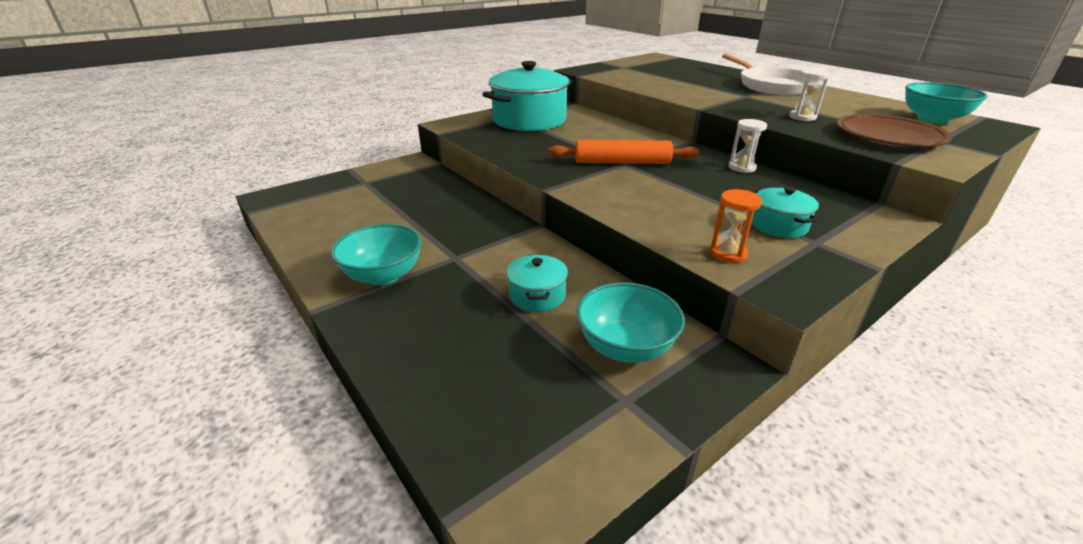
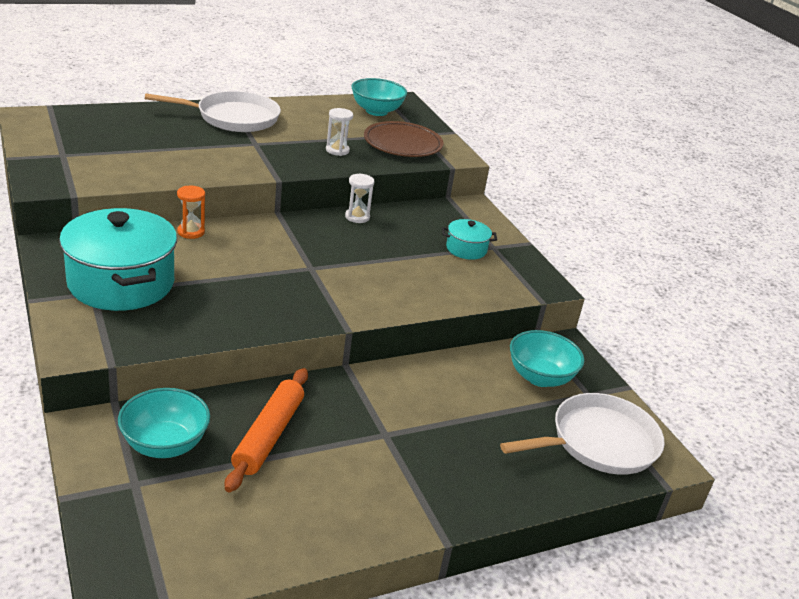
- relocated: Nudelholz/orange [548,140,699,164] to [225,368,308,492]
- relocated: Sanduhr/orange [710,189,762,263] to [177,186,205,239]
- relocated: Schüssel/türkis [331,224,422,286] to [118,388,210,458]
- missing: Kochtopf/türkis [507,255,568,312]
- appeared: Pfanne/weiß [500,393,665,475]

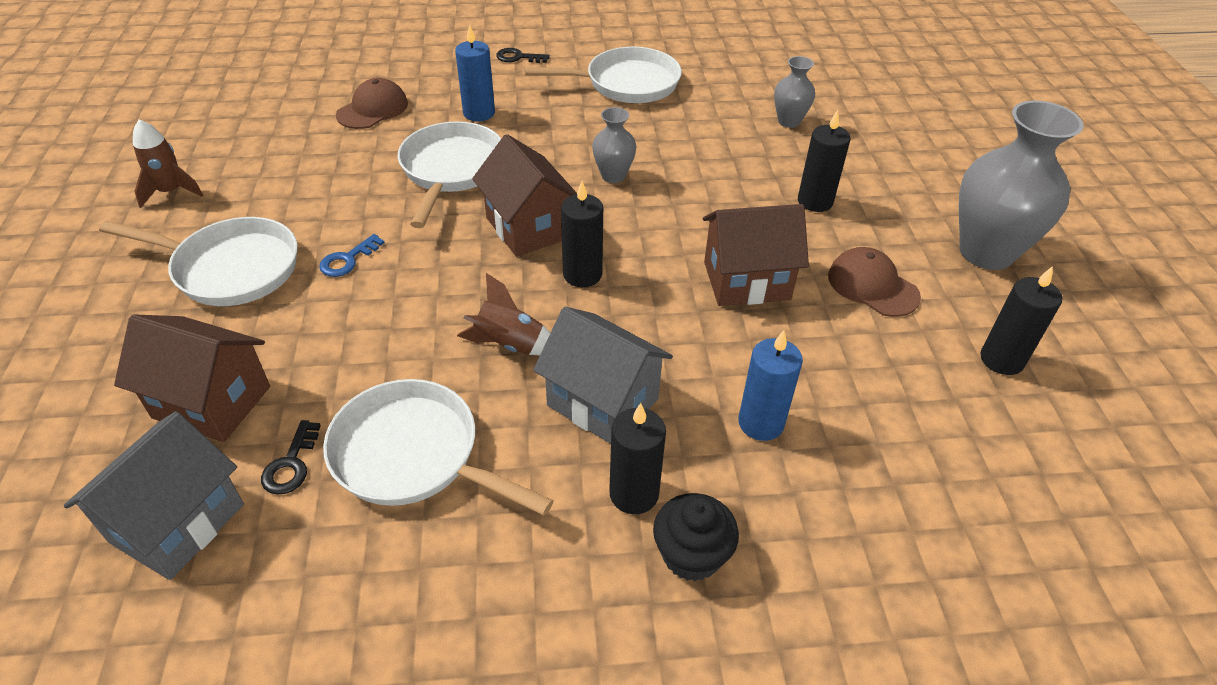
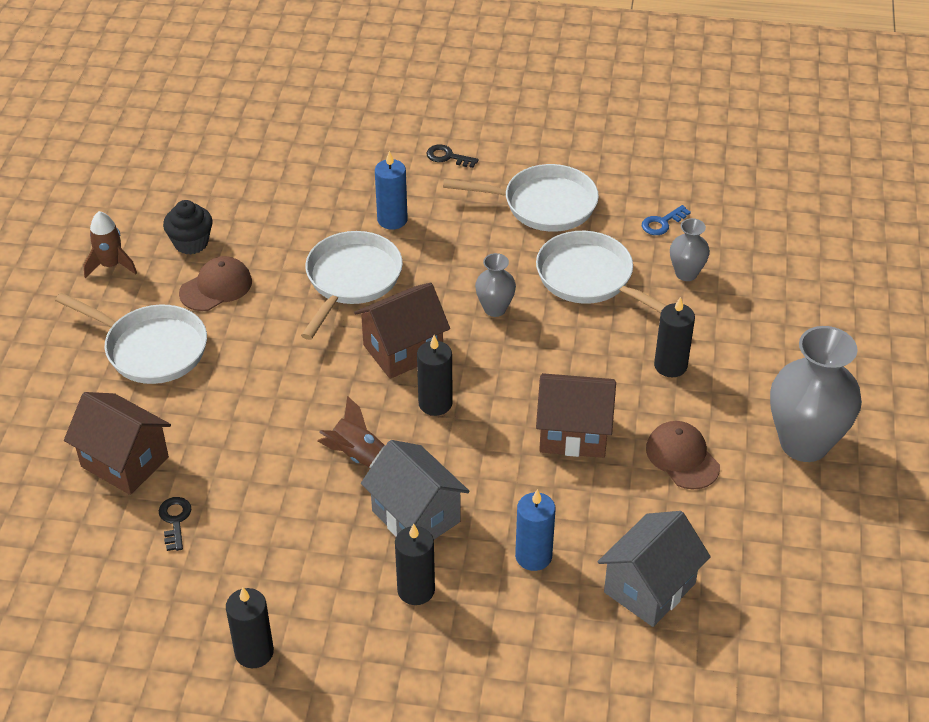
- relocated: Kappe/braun [336,78,408,129] to [179,256,252,311]
- spun: Haus/braun [472,134,577,257] = [354,282,450,379] 75 degrees clockwise
- relocated: Schlüssel/blau [319,234,385,277] to [642,205,691,235]
- relocated: Kerze/schwarz [981,266,1062,375] to [226,587,274,668]
- relocated: Pfanne/weiß [323,379,554,516] to [536,231,667,313]
- relocated: Haus/grau [64,411,244,580] to [598,511,711,627]
- spun: Schlüssel/schwarz [261,420,321,495] = [159,497,191,551] 150 degrees clockwise
- relocated: Muffin/schwarz [653,493,739,581] to [163,200,213,255]

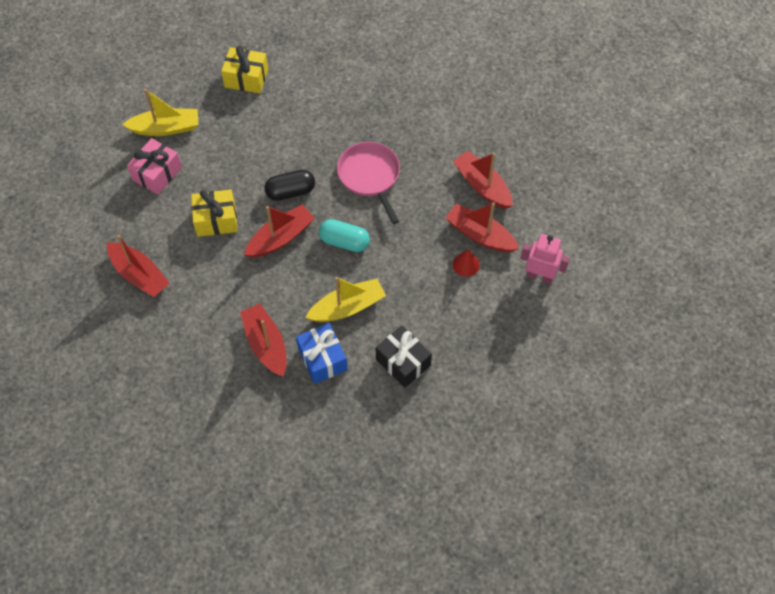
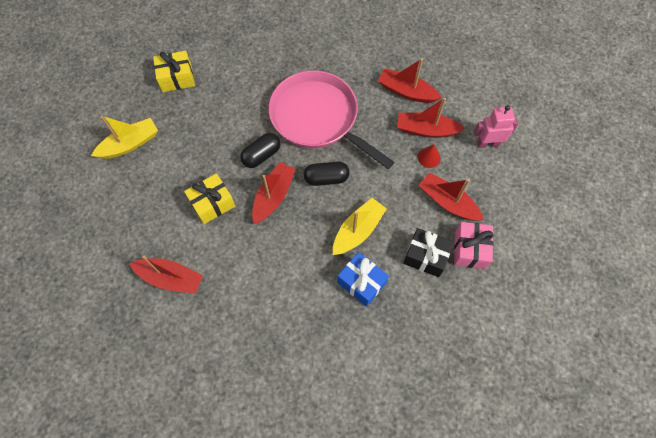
- relocated: Geschenk/rosa [127,138,182,195] to [454,222,493,269]
- size: Pfanne/rosa [337,142,400,224] = [269,70,394,169] x1.64
- colour: Kapsel/türkis [319,219,370,252] to Kapsel/schwarz [304,161,350,186]
- relocated: Boot/rot [240,304,287,377] to [419,173,484,221]

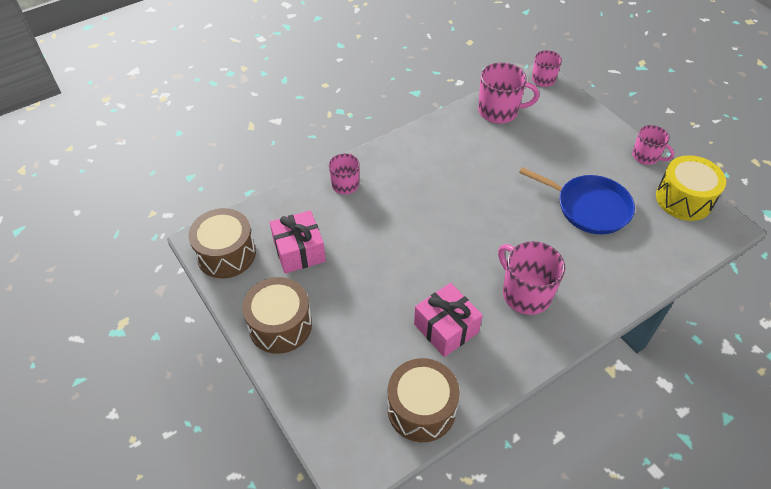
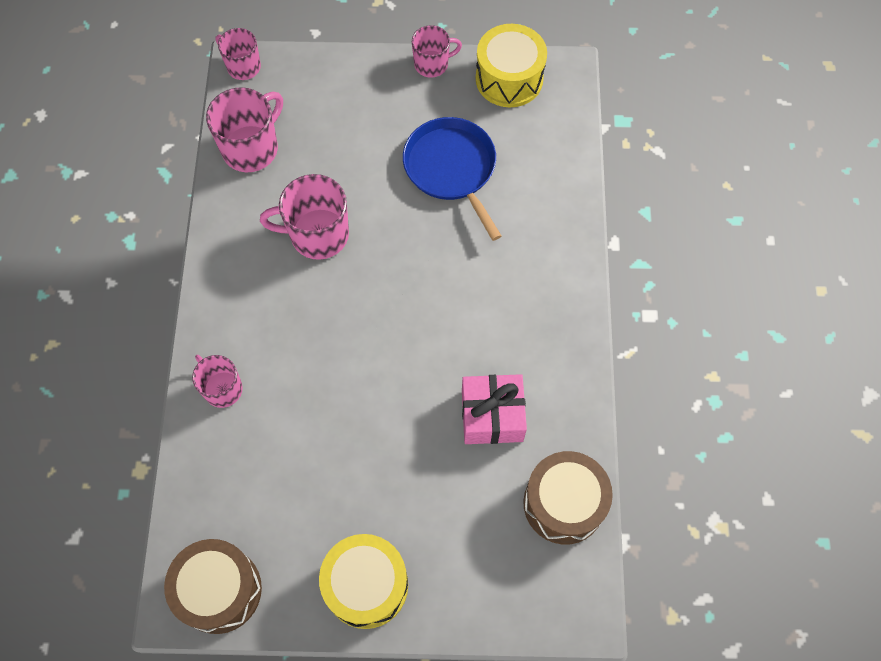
- spun: Pfanne/blau [519,167,635,234] = [403,117,501,241] 90 degrees counterclockwise
- missing: Geschenk/rosa [270,210,326,274]
- relocated: Tasse/rosa [498,241,565,315] to [260,174,349,260]
- colour: Trommel/braun [242,277,312,354] to Trommel/gelb [319,534,408,629]

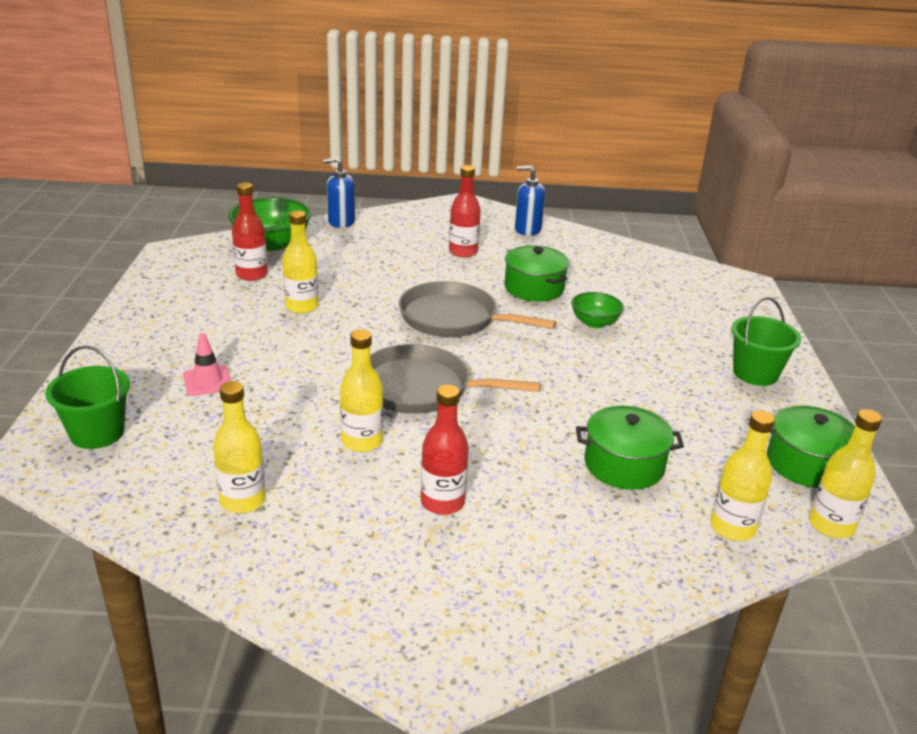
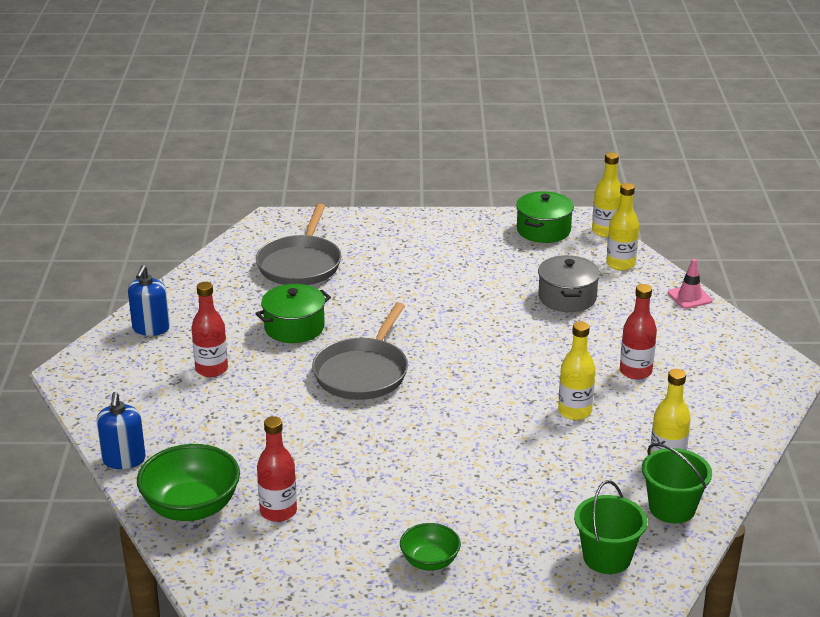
- missing: Flasche/gelb [283,211,319,314]
- relocated: Schüssel/grün [571,292,624,328] to [400,523,461,571]
- relocated: Eimer/grün [731,297,801,386] to [642,443,712,523]
- relocated: Leitkegel/rosa [183,333,231,396] to [668,259,713,309]
- relocated: Pfanne/grau [370,344,541,414] to [256,204,341,285]
- colour: Kochtopf/grün [576,406,684,490] to Kochtopf/grau [538,255,600,312]

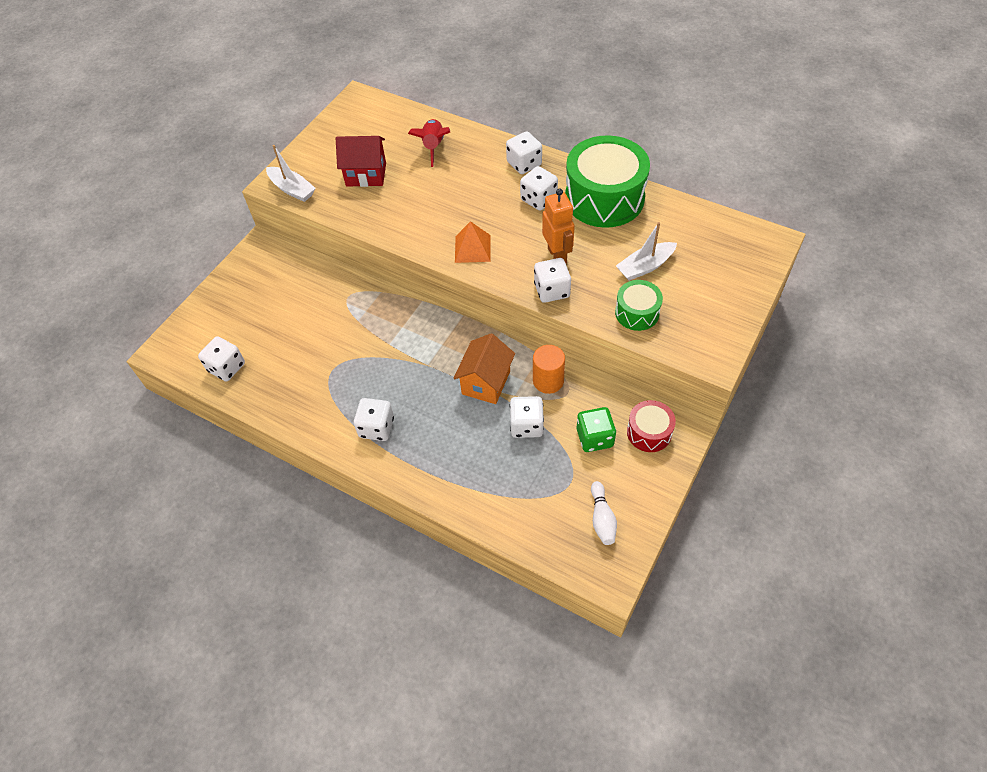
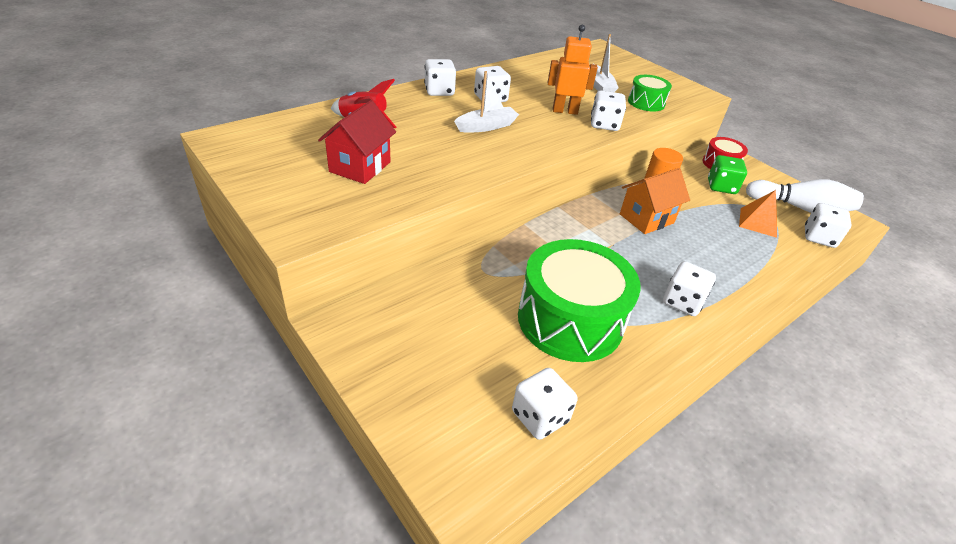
- relocated: Trommel/grün [565,135,650,228] to [518,239,641,362]
- relocated: Boot/weiß [266,145,316,202] to [454,71,519,133]
- relocated: Pyramide/orange [455,221,491,263] to [739,190,777,238]
- spun: Haus/orange [454,333,515,404] = [620,168,690,234] 75 degrees counterclockwise
- relocated: Spielwürfel/weiß [510,396,544,438] to [805,203,852,248]
- size: Bowlingkegel/weiß [591,481,617,545] = [746,179,864,213] x1.76

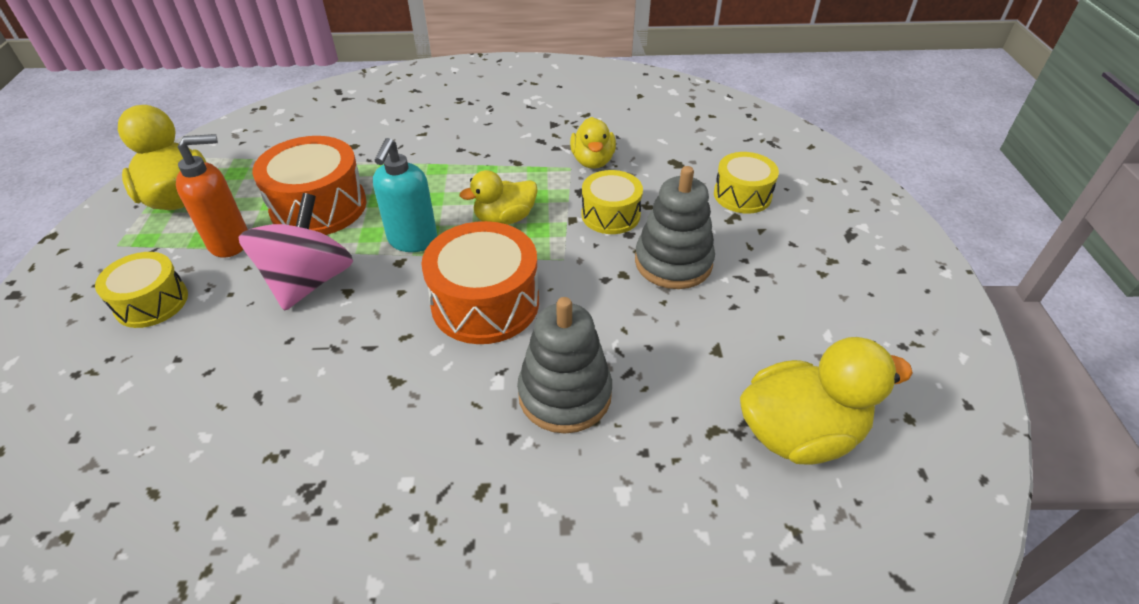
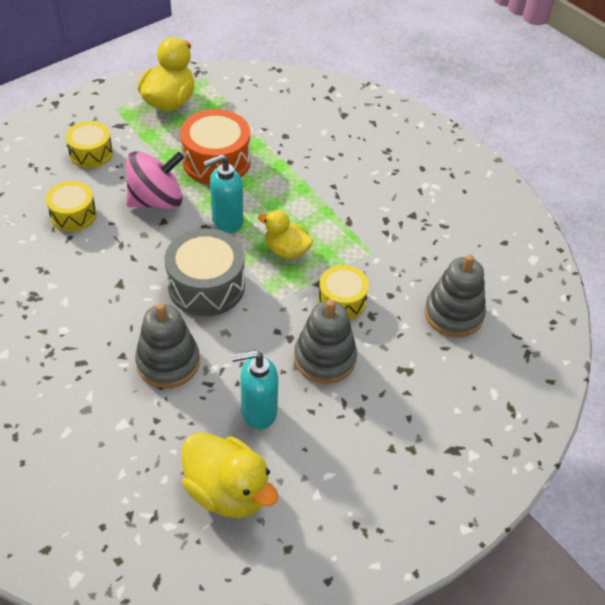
- missing: Ente/gelb [570,117,616,169]
- missing: Seifenspender/orange [176,134,248,258]
- relocated: Trommel/gelb [714,152,779,214] to [46,181,97,232]
- colour: Trommel/orange [421,221,539,344] to Trommel/grau [165,228,245,316]
- appeared: Stapelspielzeug/grau [424,254,486,337]
- appeared: Seifenspender/türkis [231,350,278,429]

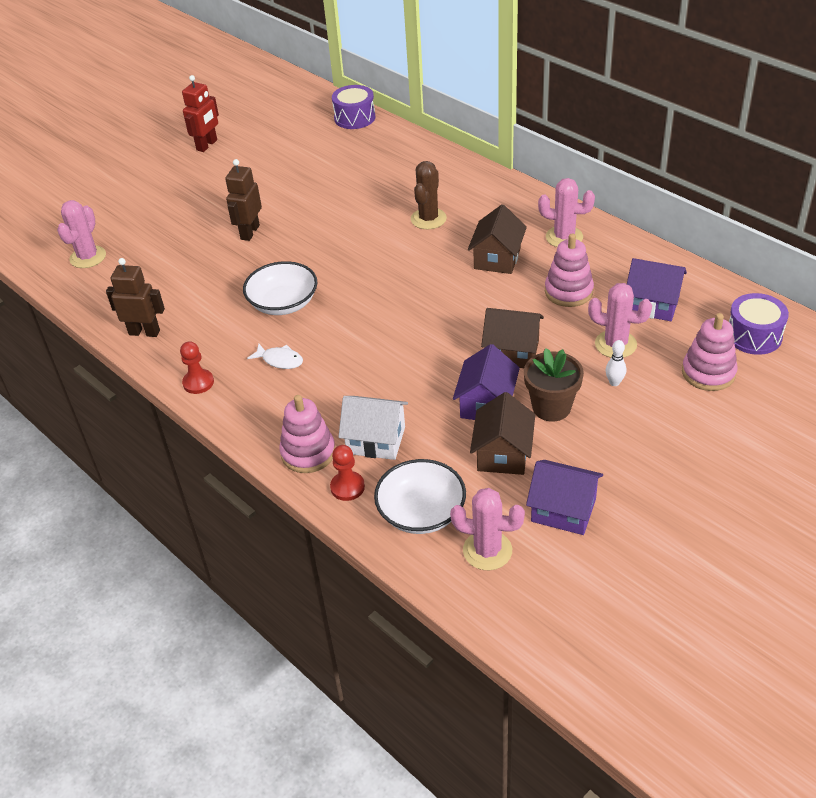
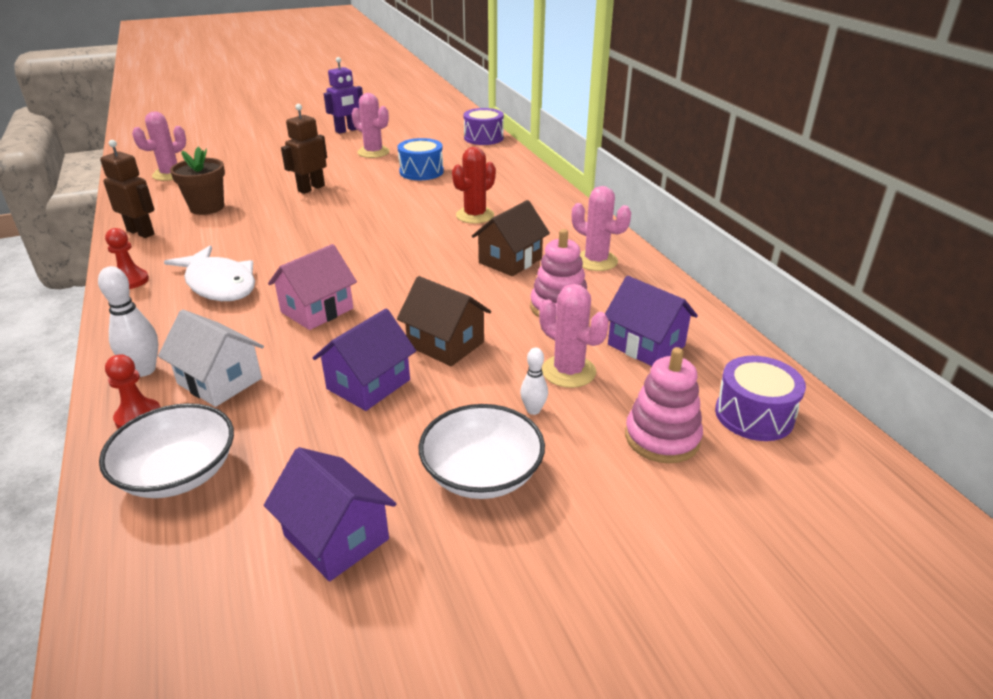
- colour: Roboter/rot [182,75,219,152] to Roboter/lila [324,57,363,134]
- colour: Kaktus/braun [411,161,447,229] to Kaktus/rot [452,147,496,224]
- relocated: Schüssel/weiß [243,261,318,315] to [419,404,545,499]
- size: Fisch/weiß [247,344,303,369] = [164,245,255,301] x1.95
- relocated: Blumentopf/braun [524,348,584,421] to [170,147,225,215]
- missing: Haus/braun [470,392,535,475]
- exchanged: Stapelspielzeug/rosa [279,395,335,473] to Bowlingkegel/weiß [98,266,158,377]
- relocated: Kaktus/rosa [450,488,525,570] to [352,93,390,158]
- appeared: Trommel/blau [398,138,444,180]
- appeared: Haus/rosa [268,244,357,330]

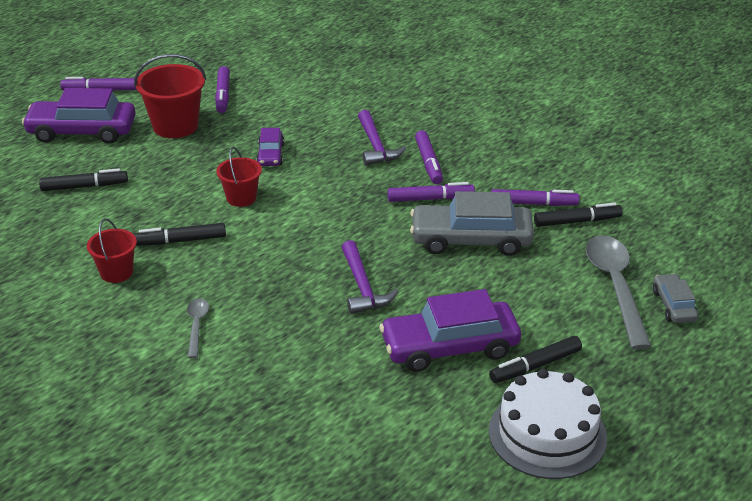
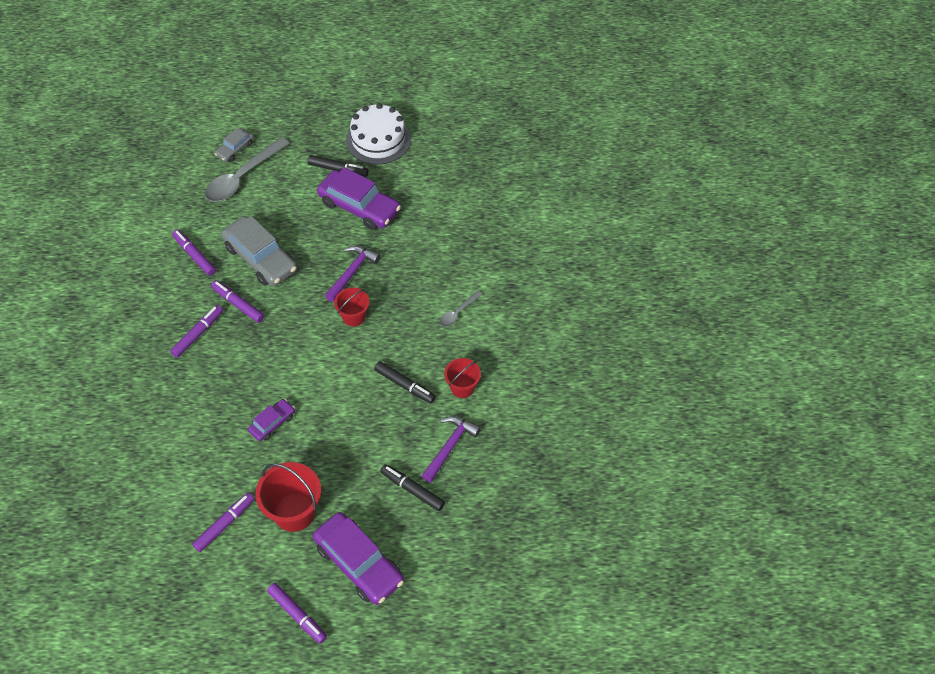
- relocated: Hammer/lila [358,110,406,165] to [422,416,481,483]
- relocated: Eimer/rot [216,147,262,207] to [334,288,369,326]
- missing: Filzstift/schwarz [534,203,623,227]

